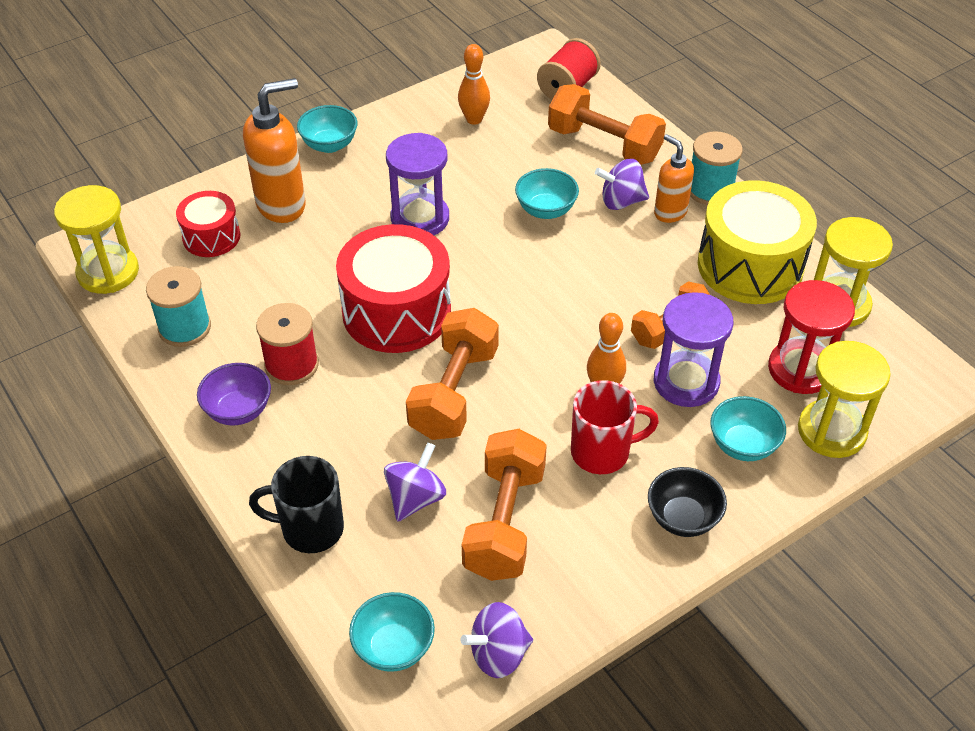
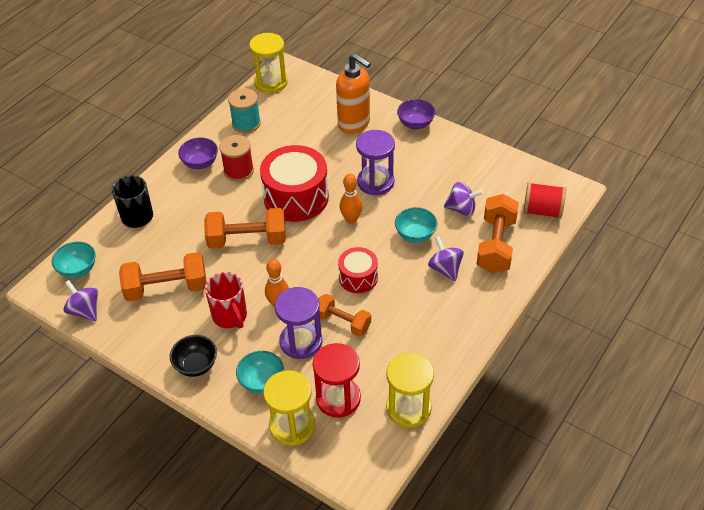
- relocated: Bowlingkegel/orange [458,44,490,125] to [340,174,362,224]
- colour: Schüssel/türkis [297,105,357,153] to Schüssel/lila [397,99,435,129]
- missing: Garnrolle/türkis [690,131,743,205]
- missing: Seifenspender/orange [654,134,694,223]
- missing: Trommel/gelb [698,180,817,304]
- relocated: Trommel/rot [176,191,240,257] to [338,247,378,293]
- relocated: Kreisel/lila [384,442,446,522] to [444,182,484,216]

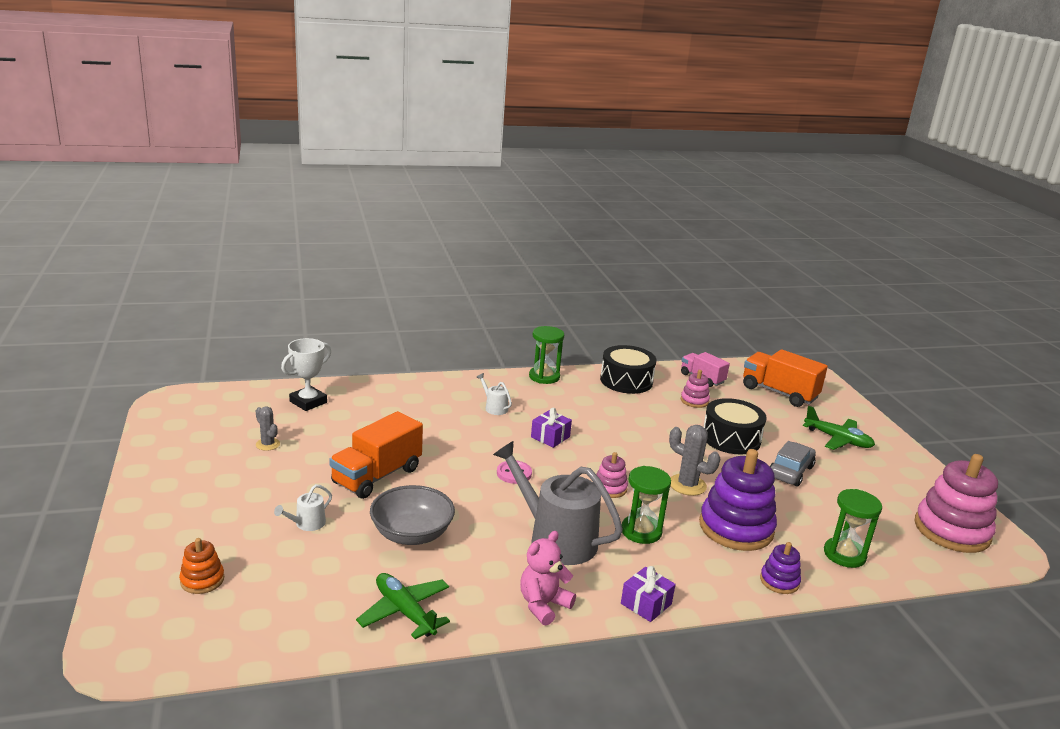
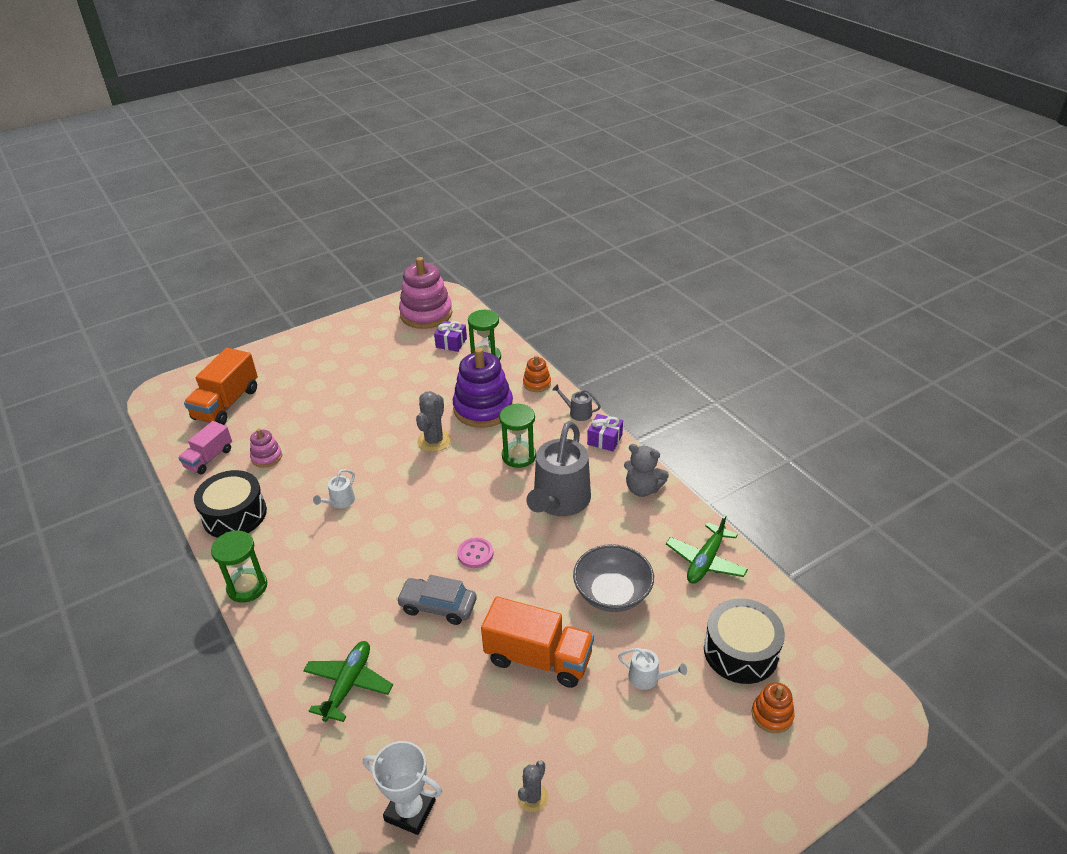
- relocated: Gießkanne/weiß [477,373,512,415] to [313,469,355,508]
- relocated: Trommel/schwarz [704,398,767,455] to [704,598,785,684]
- relocated: Flugzeug/grün [803,406,875,450] to [303,641,393,722]
- relocated: Geschenk/lila [531,408,572,448] to [434,321,467,352]
- relocated: Auto/grau [770,441,816,487] to [396,575,477,625]
- missing: Stapelspielzeug/rosa [597,452,628,498]
- colour: Teddybär/rosa [520,531,576,626] to Teddybär/grau [624,444,669,497]
- colour: Stapelspielzeug/lila [760,542,801,594] to Stapelspielzeug/orange [523,355,551,392]
- appeared: Gießkanne/grau [552,384,601,421]

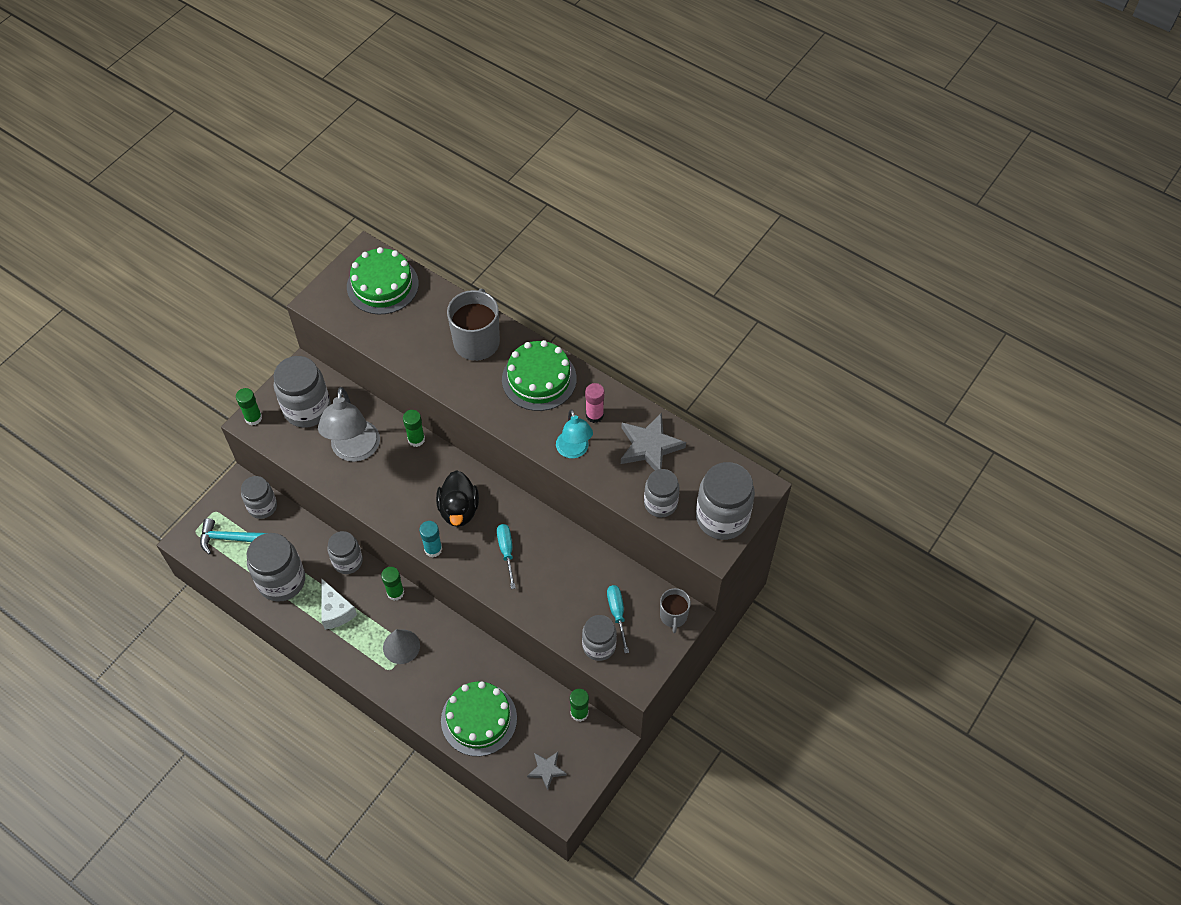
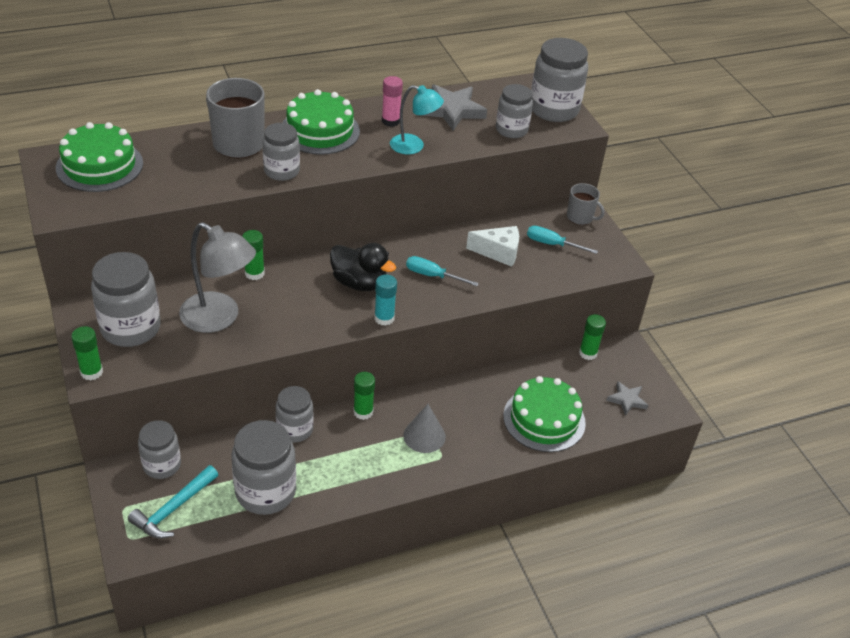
- relocated: Käse/weiß [321,578,357,630] to [466,226,519,267]
- relocated: Einmachglas/grau [582,615,617,661] to [262,123,300,181]

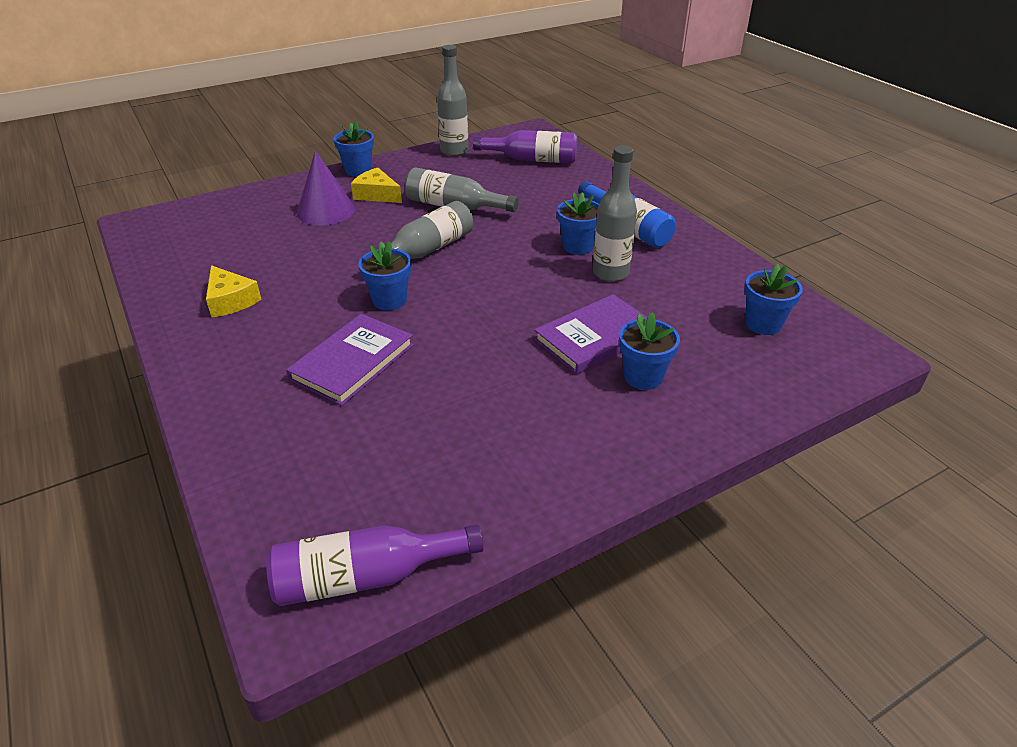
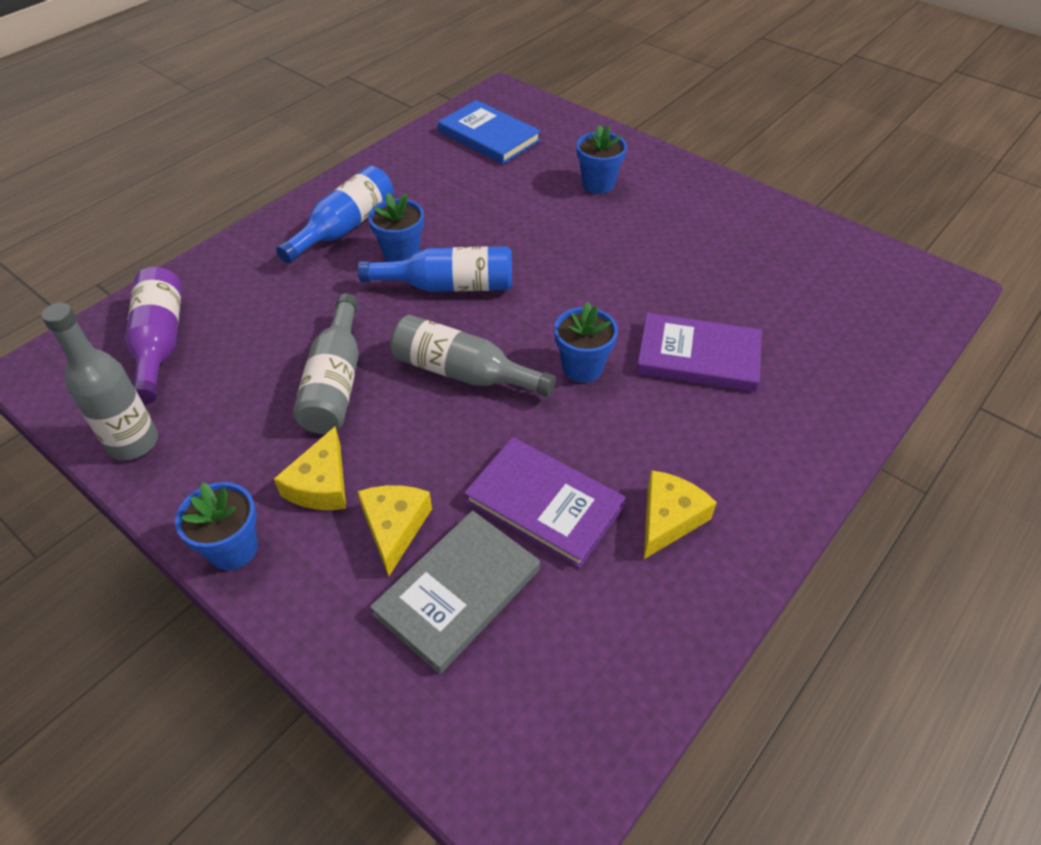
- missing: Flasche/grau [593,145,637,282]
- exchanged: Kegel/lila [297,150,355,225] to Käse/gelb [357,485,432,577]
- exchanged: Blumentopf/blau [745,264,803,335] to Buch/blau [438,100,541,164]
- relocated: Buch/lila [534,294,648,374] to [464,437,626,569]
- missing: Flasche/lila [266,525,484,606]
- appeared: Flasche/blau [358,246,512,292]
- appeared: Buch/grau [370,511,540,674]

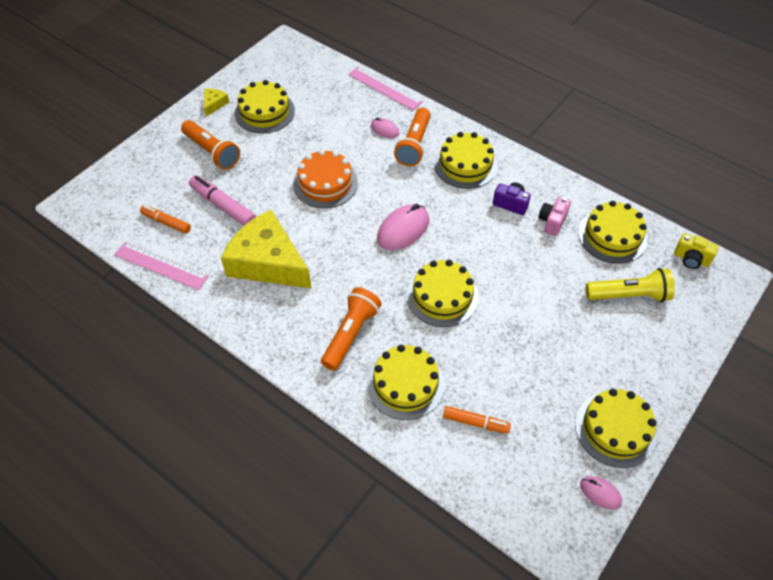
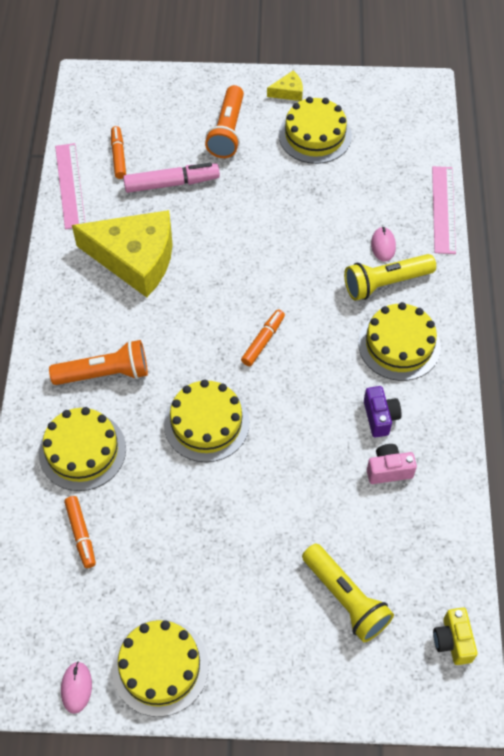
- colour: Taschenlampe/orange [394,108,431,166] to Taschenlampe/gelb [344,254,436,301]
- missing: Kuchen/orange [293,149,358,208]
- spun: Filzstift/rosa [189,175,256,226] = [123,163,220,193] 75 degrees clockwise
- missing: Kuchen/gelb [578,201,647,264]
- exchanged: Computermaus/rosa [377,204,429,250] to Filzstift/orange [241,310,285,366]
- spun: Käse/gelb [221,210,311,288] = [72,210,173,298] 105 degrees clockwise

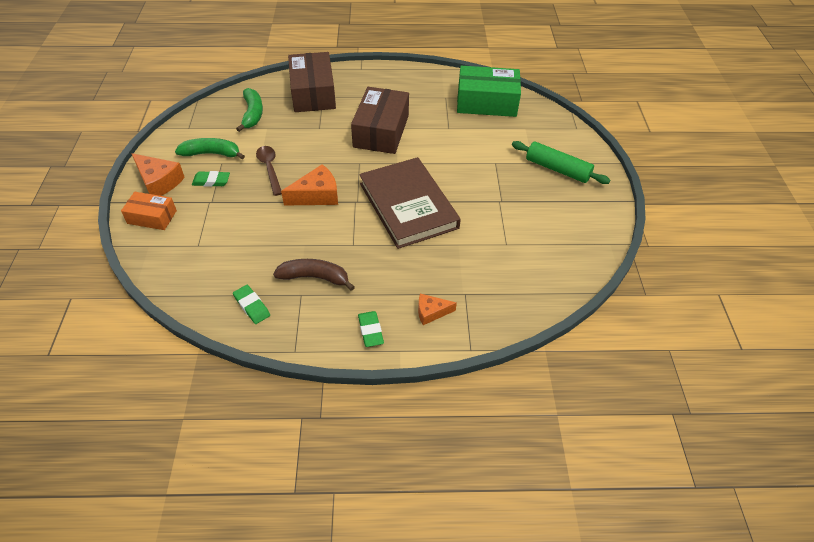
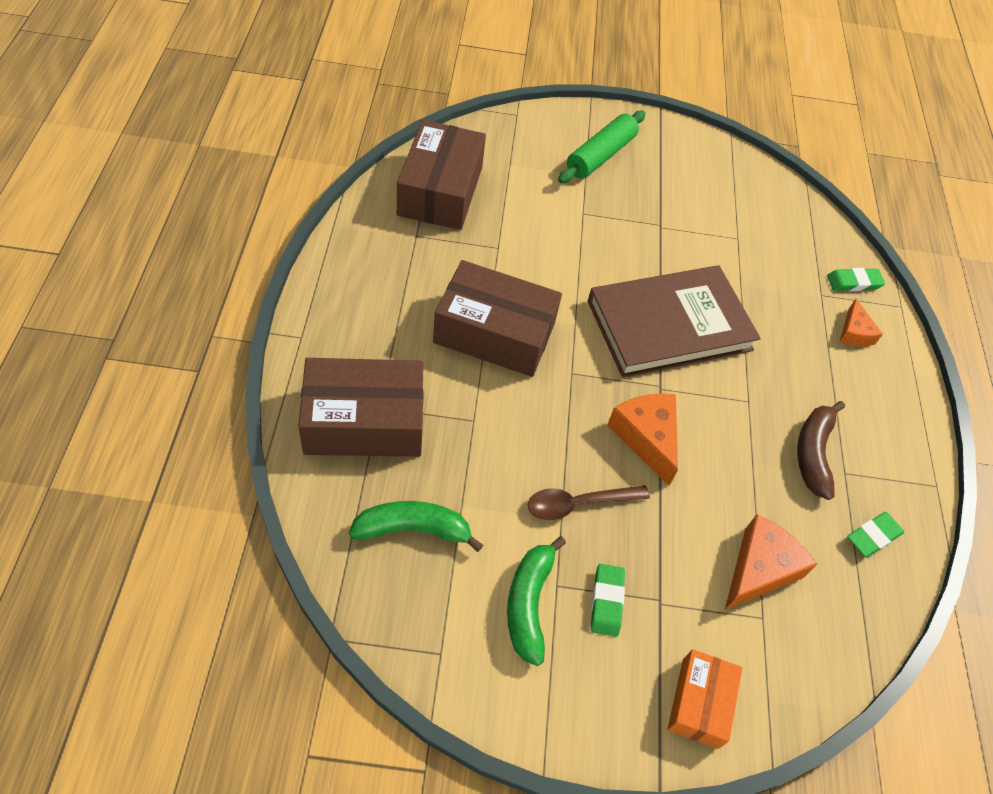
- colour: Schachtel/grün [457,66,521,117] to Schachtel/braun [397,120,486,230]
- relocated: Käse/orange [131,153,185,196] to [725,514,817,610]
- relocated: Radiergummi/grün [358,311,384,347] to [827,268,885,291]

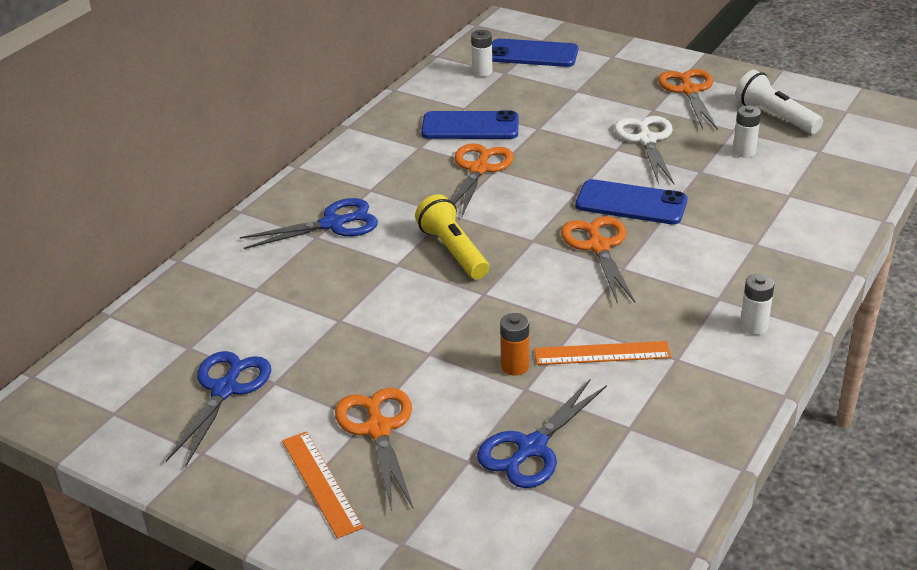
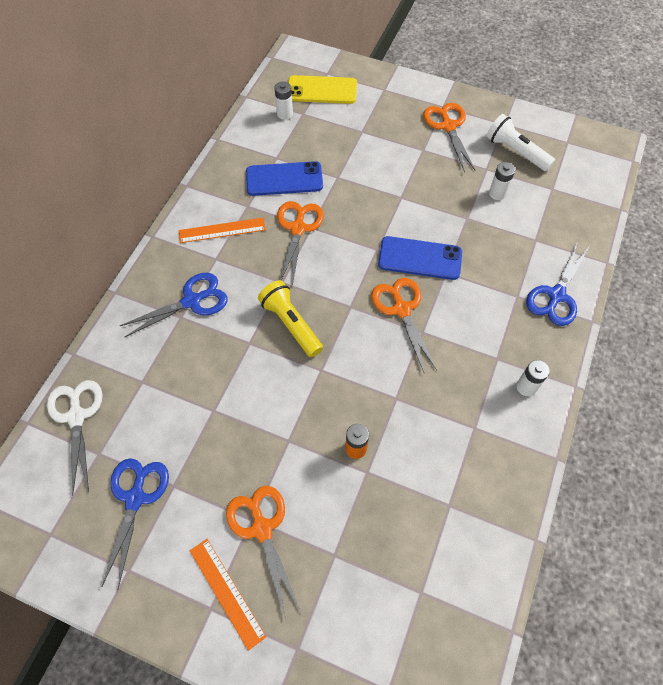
- colour: Handy/blau [492,39,578,67] to Handy/gelb [288,75,357,104]
- relocated: Schere/weiß [614,116,674,184] to [47,380,102,496]
- relocated: Lineal/orange [534,341,671,365] to [179,218,266,243]
- relocated: Schere/blau [477,380,607,488] to [526,241,589,326]

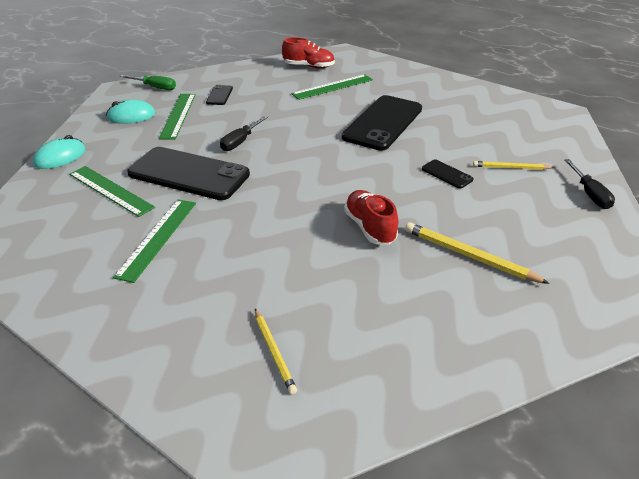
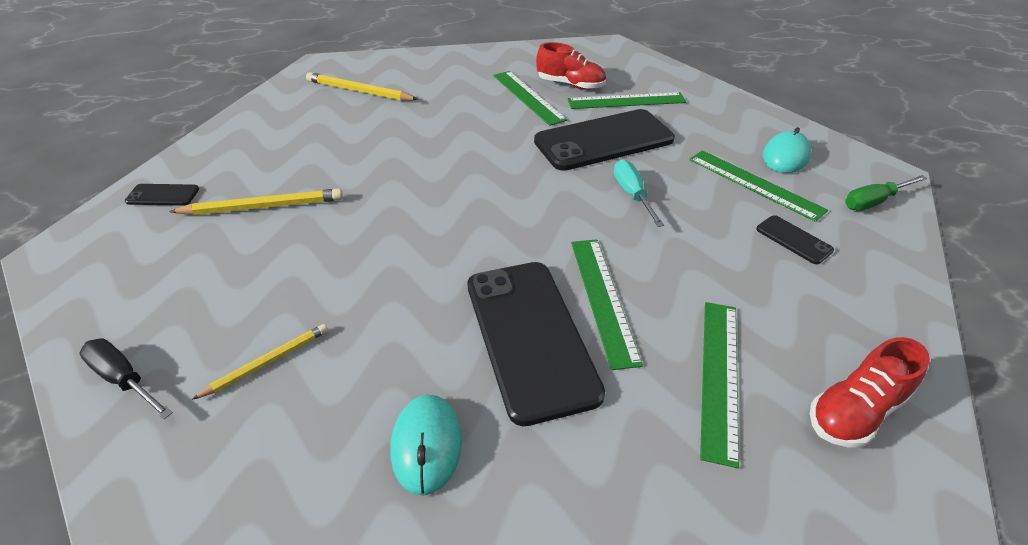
- colour: Schraubenzieher/schwarz [220,116,268,151] to Schraubenzieher/türkis [614,159,664,227]
- relocated: Computermaus/türkis [33,135,86,169] to [390,395,462,496]
- relocated: Handy/schwarz [422,160,473,188] to [125,184,199,206]
- relocated: Schuh/rot [344,190,398,245] to [536,42,606,90]
- size: Bleistift/gelb [255,309,297,394] = [306,72,418,101] x1.56
- appeared: Lineal/grün [571,239,643,370]

